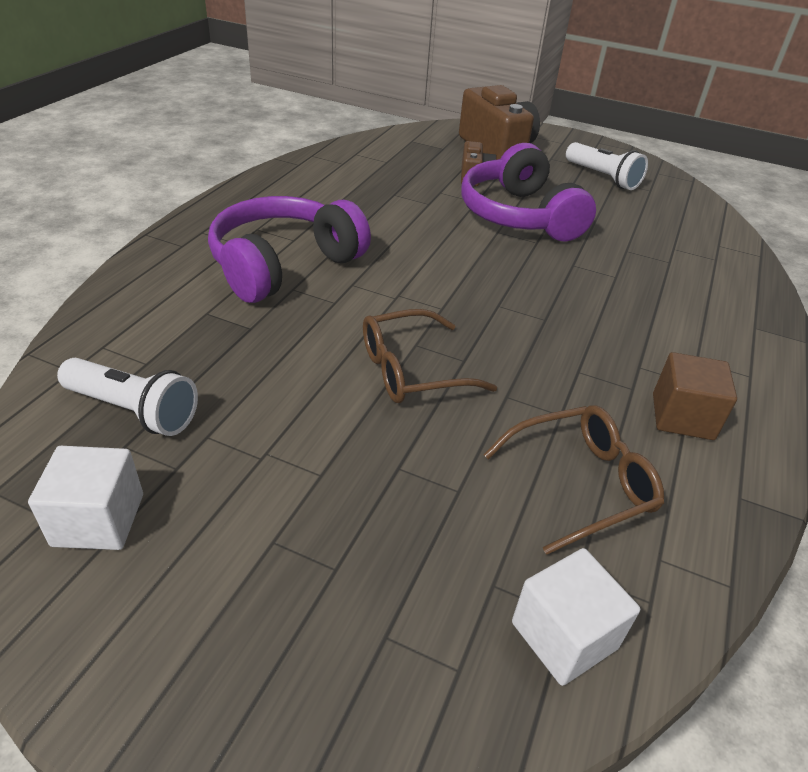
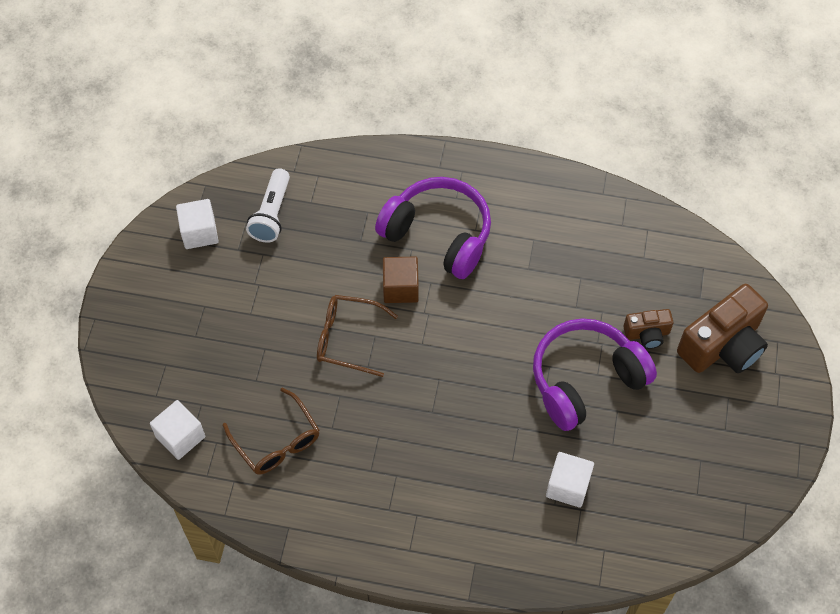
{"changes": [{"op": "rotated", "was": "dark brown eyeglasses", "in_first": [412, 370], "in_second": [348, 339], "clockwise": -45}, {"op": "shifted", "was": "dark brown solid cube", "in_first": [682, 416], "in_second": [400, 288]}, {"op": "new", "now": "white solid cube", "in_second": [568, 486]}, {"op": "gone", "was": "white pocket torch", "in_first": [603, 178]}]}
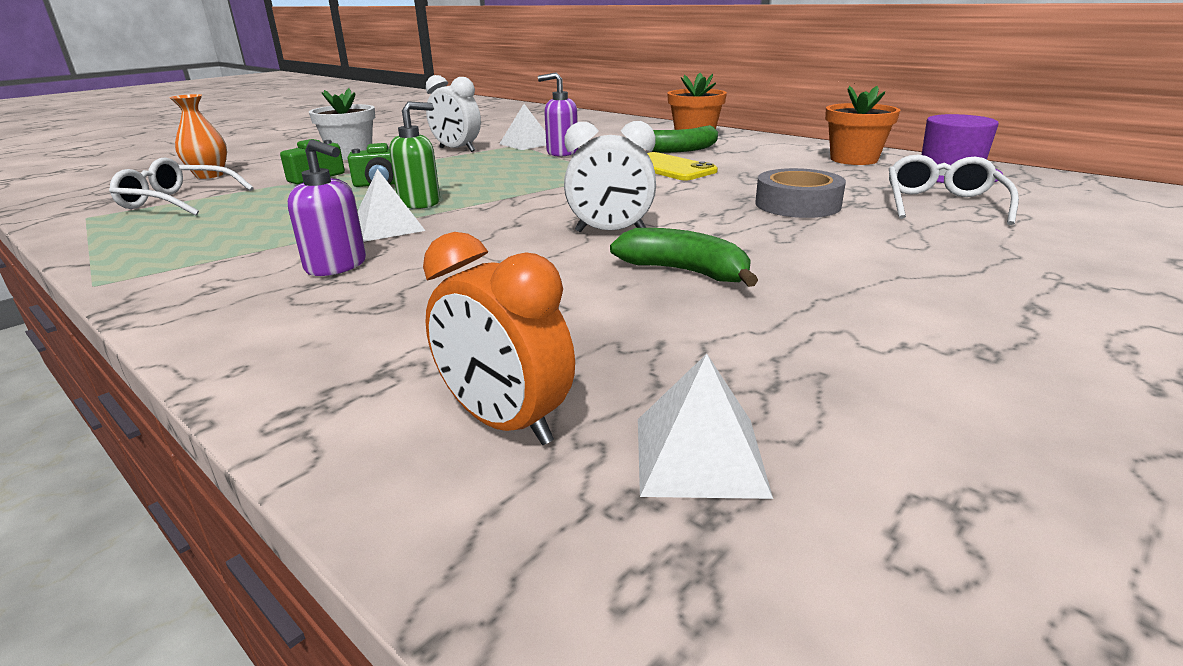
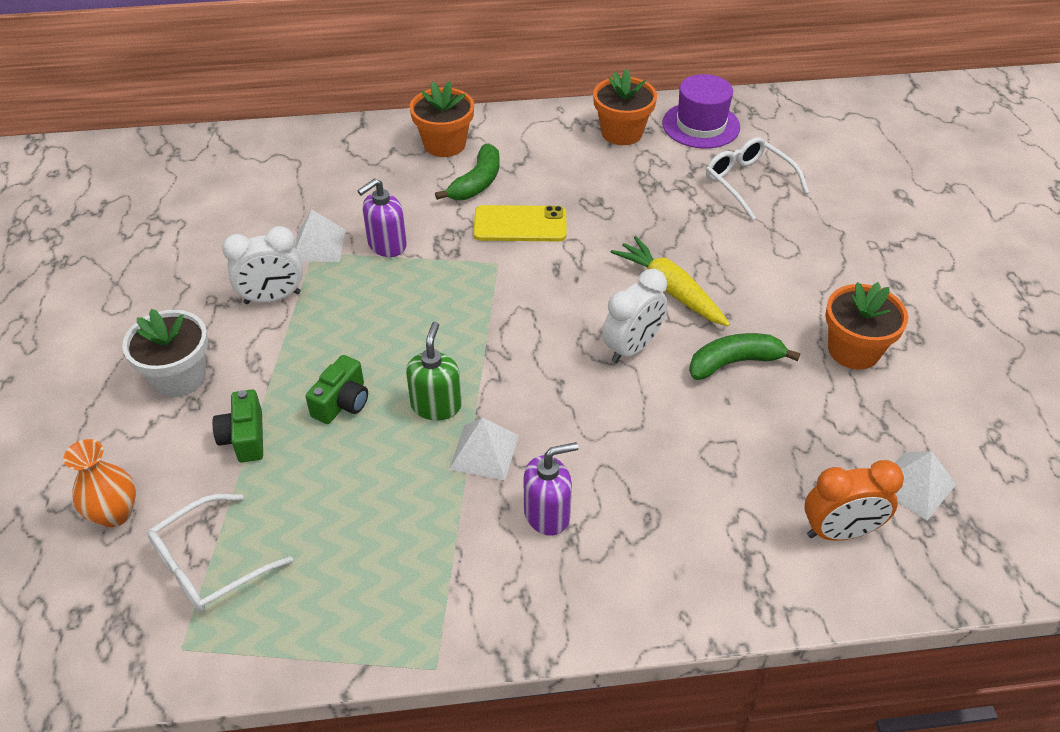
{"changes": [{"op": "new", "now": "bright yellow carrot", "in_second": [670, 290]}, {"op": "new", "now": "bright orange plant pot", "in_second": [853, 350]}, {"op": "gone", "was": "grey tape", "in_first": [797, 204]}]}
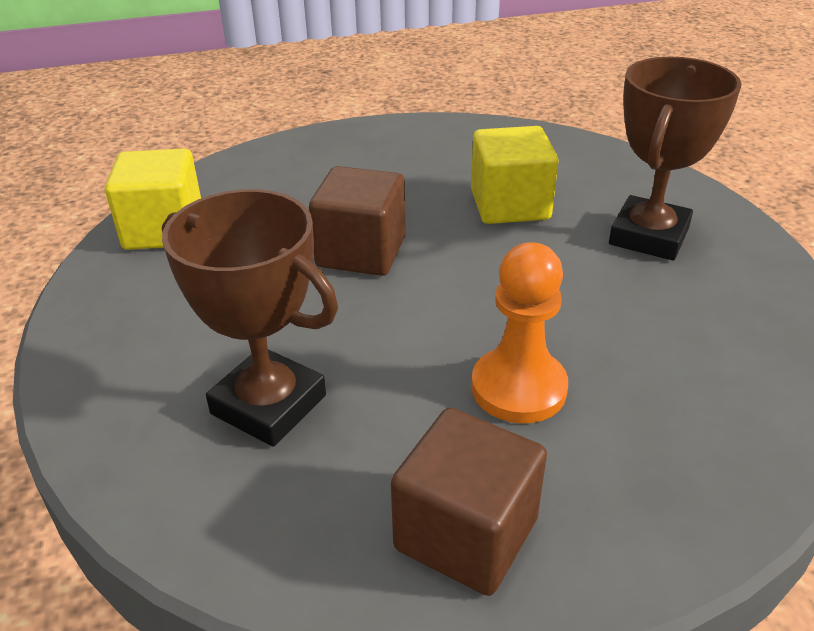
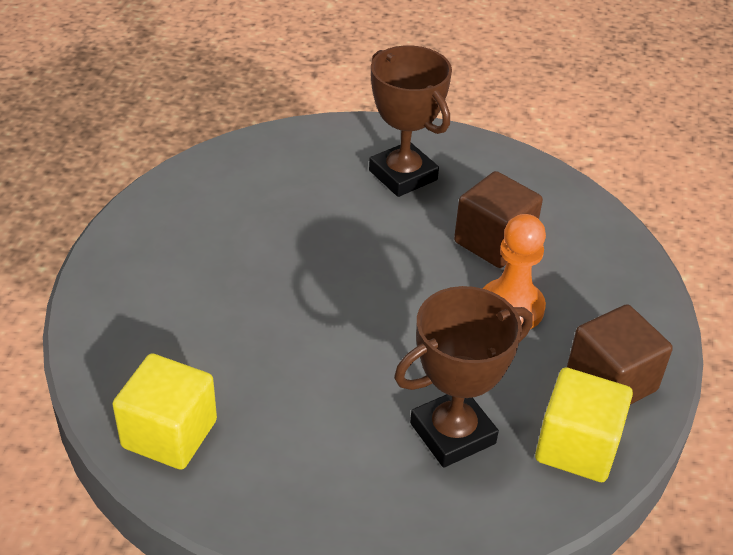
{"changes": [{"op": "shifted", "was": "dark brown solid cube", "in_first": [361, 252], "in_second": [494, 242]}, {"op": "shifted", "was": "bright yellow solid cube", "in_first": [510, 205], "in_second": [577, 447]}]}
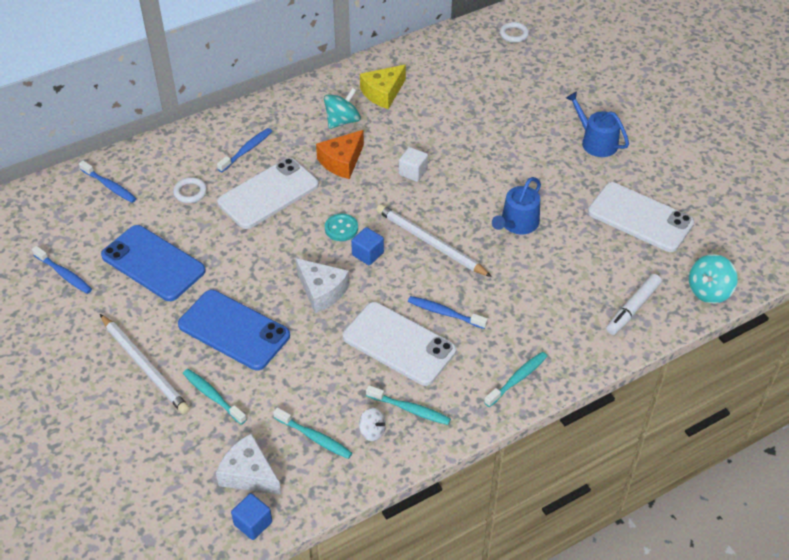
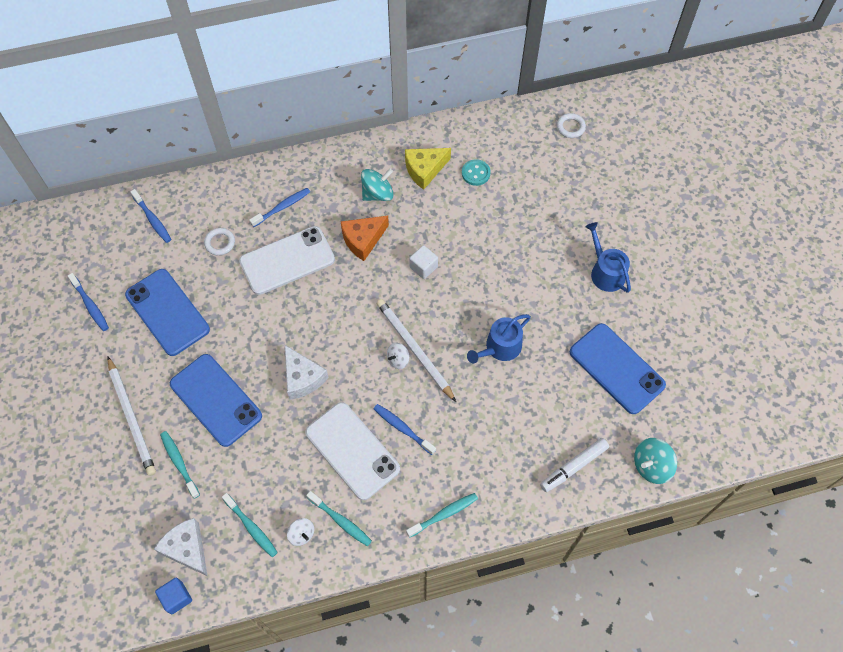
{"changes": [{"op": "new", "now": "white spinning top", "in_second": [398, 360]}, {"op": "shifted", "was": "aqua shirt button", "in_first": [341, 228], "in_second": [476, 173]}, {"op": "repainted", "was": "white smartphone", "now": "cobalt smartphone", "in_first": [640, 217], "in_second": [616, 368]}, {"op": "gone", "was": "cobalt solid cube", "in_first": [367, 254]}]}
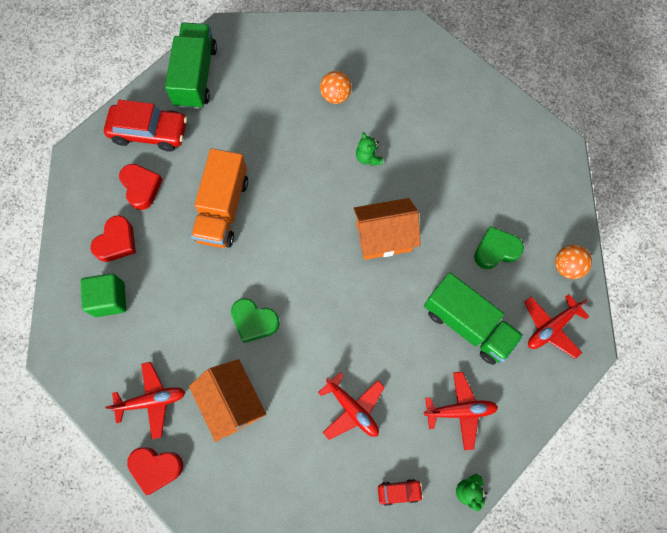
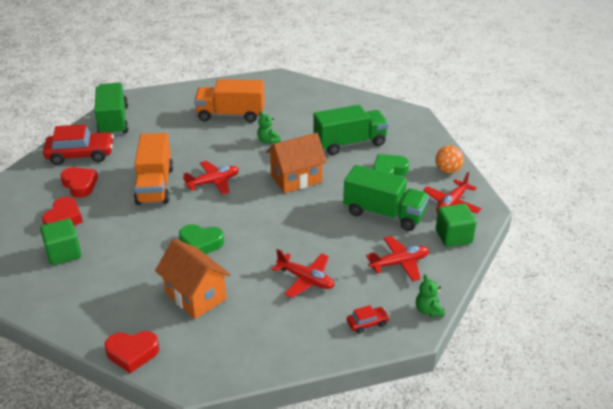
{"changes": [{"op": "shifted", "was": "red aeroplane", "in_first": [151, 401], "in_second": [213, 182]}, {"op": "swapped", "was": "bright orange ball", "now": "bright orange lorry", "in_first": [335, 96], "in_second": [231, 115]}, {"op": "new", "now": "leaf-green lorry", "in_second": [350, 143]}, {"op": "new", "now": "leaf-green solid cube", "in_second": [453, 236]}]}
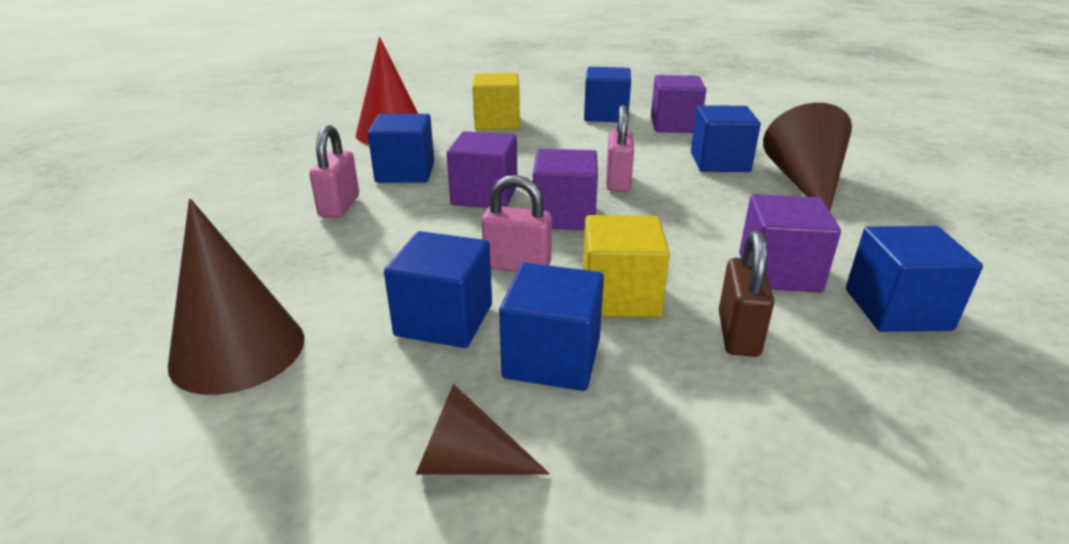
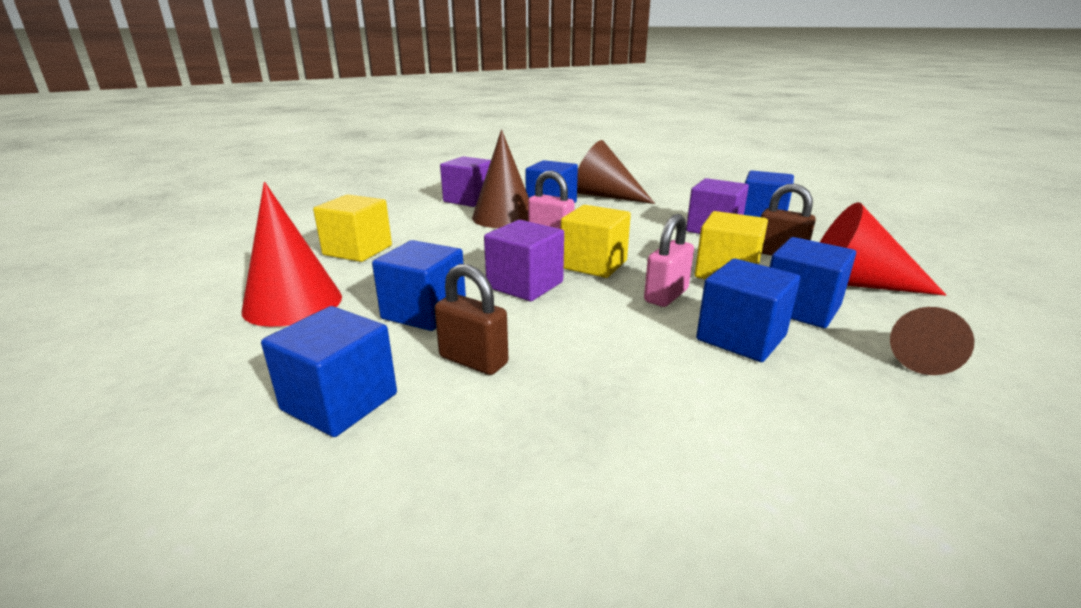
{"changes": [{"op": "shifted", "was": "cobalt solid cube", "in_first": [606, 115], "in_second": [340, 402]}, {"op": "repainted", "was": "rose-pink lock", "now": "dark brown lock", "in_first": [339, 206], "in_second": [473, 360]}, {"op": "shifted", "was": "dark brown solid cone", "in_first": [238, 350], "in_second": [504, 217]}, {"op": "repainted", "was": "royal purple solid cube", "now": "bright yellow solid cube", "in_first": [564, 216], "in_second": [593, 264]}, {"op": "new", "now": "red solid cone", "in_second": [855, 284]}]}
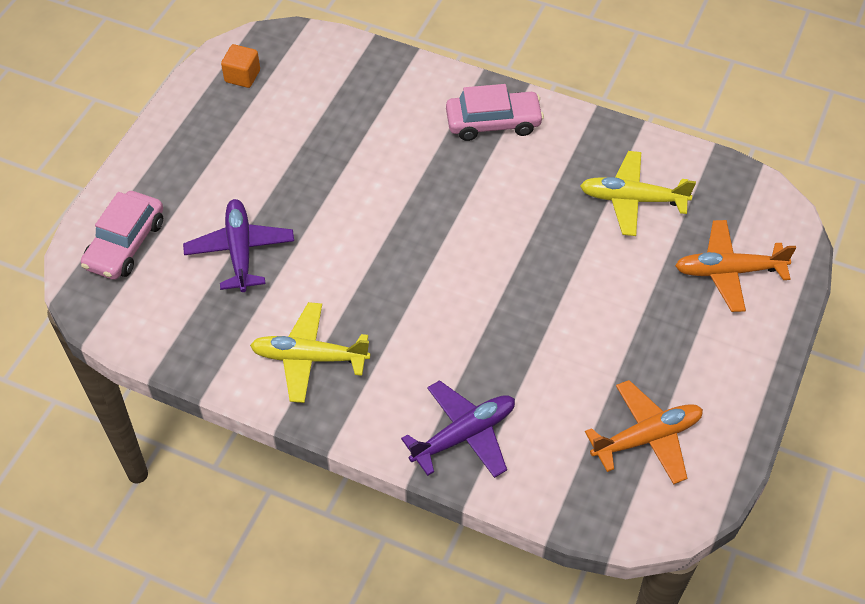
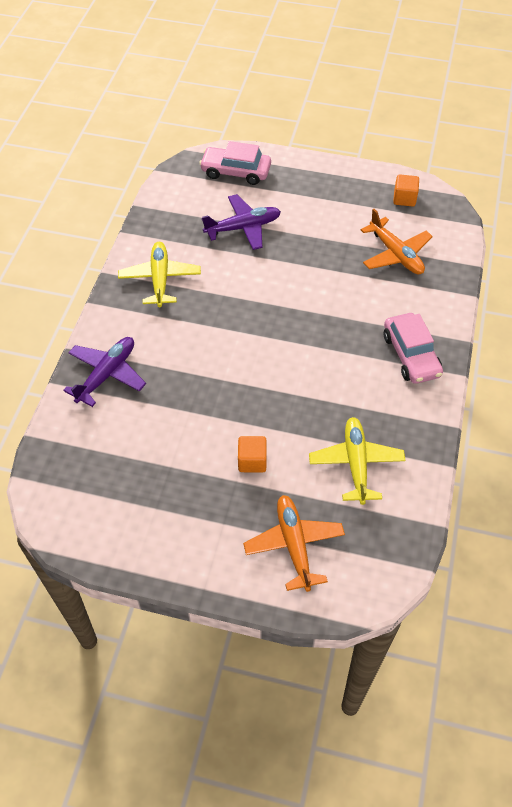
{"changes": [{"op": "rotated", "was": "royal purple aeroplane", "in_first": [464, 435], "in_second": [107, 374], "clockwise": -105}, {"op": "new", "now": "bright orange solid cube", "in_second": [252, 461]}, {"op": "shifted", "was": "bright orange aeroplane", "in_first": [647, 437], "in_second": [396, 254]}]}
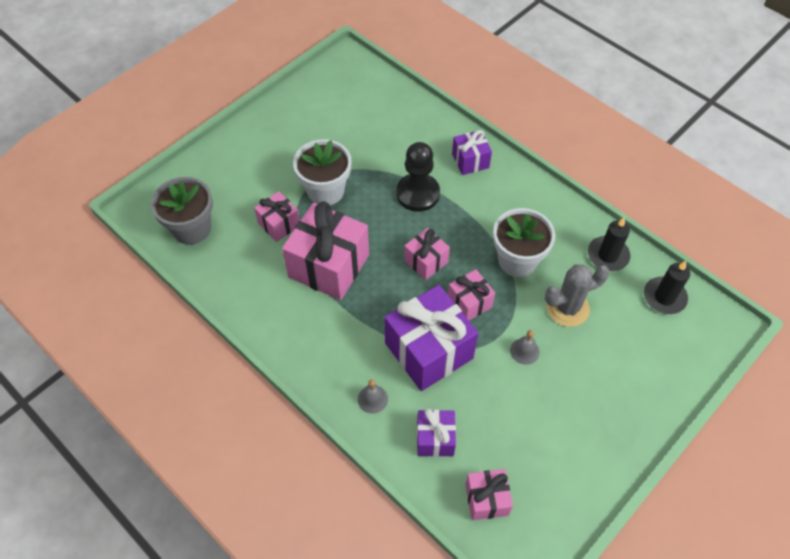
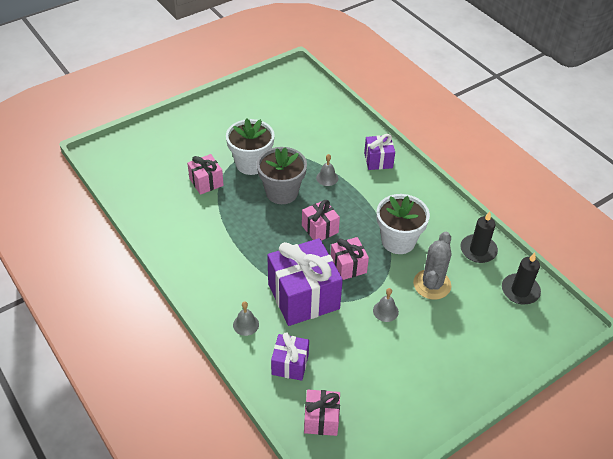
{"changes": [{"op": "shifted", "was": "grey plant pot", "in_first": [192, 228], "in_second": [282, 192]}, {"op": "swapped", "was": "black pawn", "now": "grey school bell", "in_first": [418, 194], "in_second": [327, 178]}, {"op": "rotated", "was": "grey prickly plant", "in_first": [567, 308], "in_second": [432, 284], "clockwise": -60}, {"op": "gone", "was": "rose-pink wrapped gift", "in_first": [329, 266]}]}
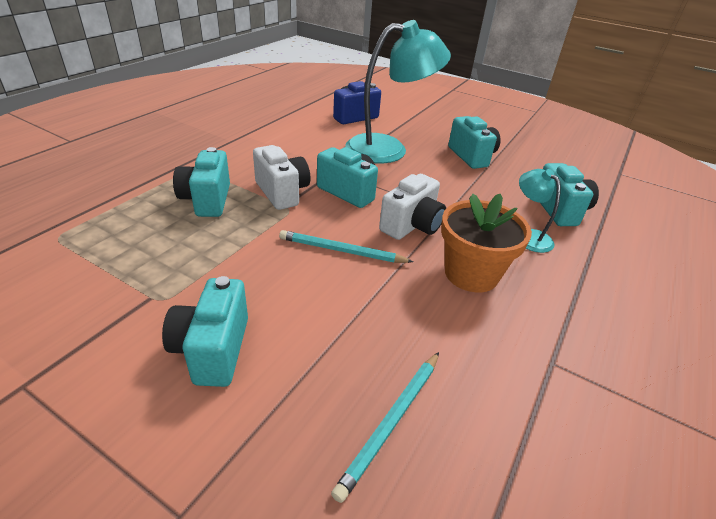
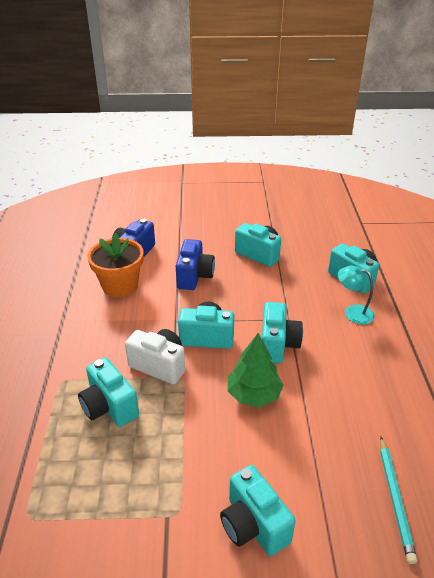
{"changes": [{"op": "shifted", "was": "bright orange plant pot", "in_first": [471, 274], "in_second": [120, 286]}, {"op": "swapped", "was": "aqua lamp", "now": "cobalt camera", "in_first": [388, 149], "in_second": [194, 276]}, {"op": "swapped", "was": "aqua lead pencil", "now": "leaf-green toy tree", "in_first": [341, 251], "in_second": [254, 394]}, {"op": "repainted", "was": "white camera", "now": "aqua camera", "in_first": [412, 226], "in_second": [277, 345]}]}
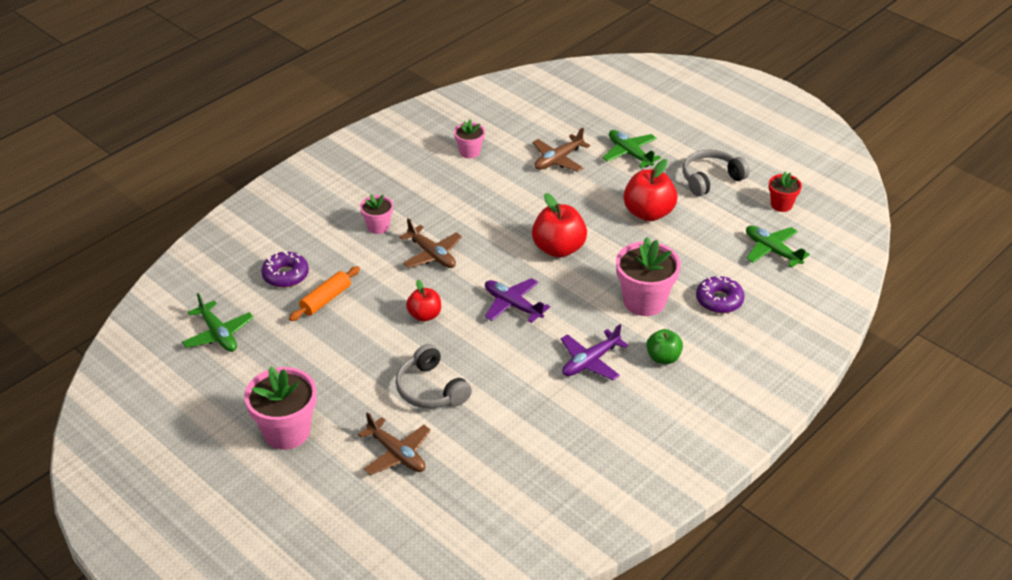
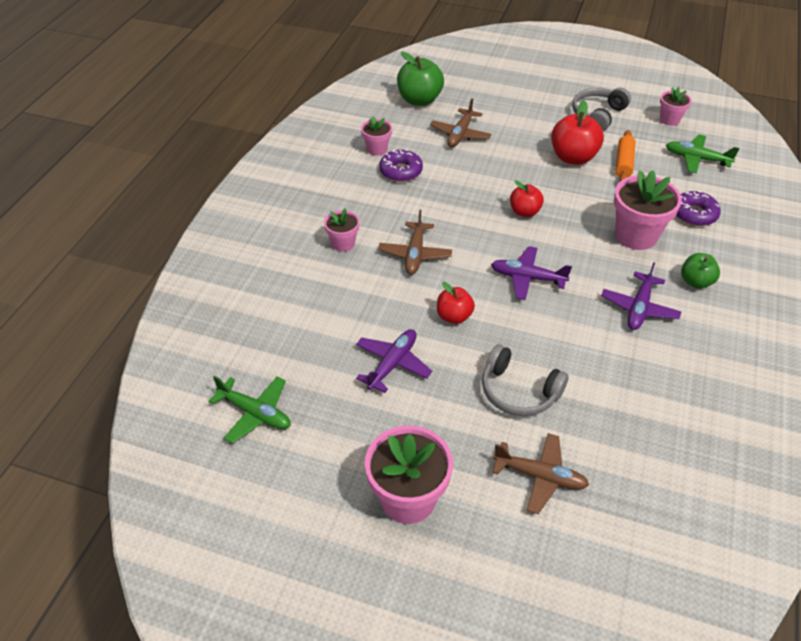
{"changes": [{"op": "new", "now": "royal purple aeroplane", "in_second": [392, 364]}, {"op": "rotated", "was": "dark brown aeroplane", "in_first": [432, 254], "in_second": [415, 254], "clockwise": 75}, {"op": "shifted", "was": "royal purple glazed donut", "in_first": [286, 275], "in_second": [401, 171]}, {"op": "new", "now": "leaf-green toy apple", "in_second": [419, 100]}, {"op": "scaled", "was": "red toy apple", "in_first": [558, 249], "in_second": [524, 212], "ratio": 0.61}, {"op": "shifted", "was": "bright orange rolling pin", "in_first": [326, 300], "in_second": [624, 163]}, {"op": "repainted", "was": "red plant pot", "now": "rose-pink plant pot", "in_first": [781, 205], "in_second": [669, 120]}, {"op": "gone", "was": "leaf-green aeroplane", "in_first": [630, 153]}]}
